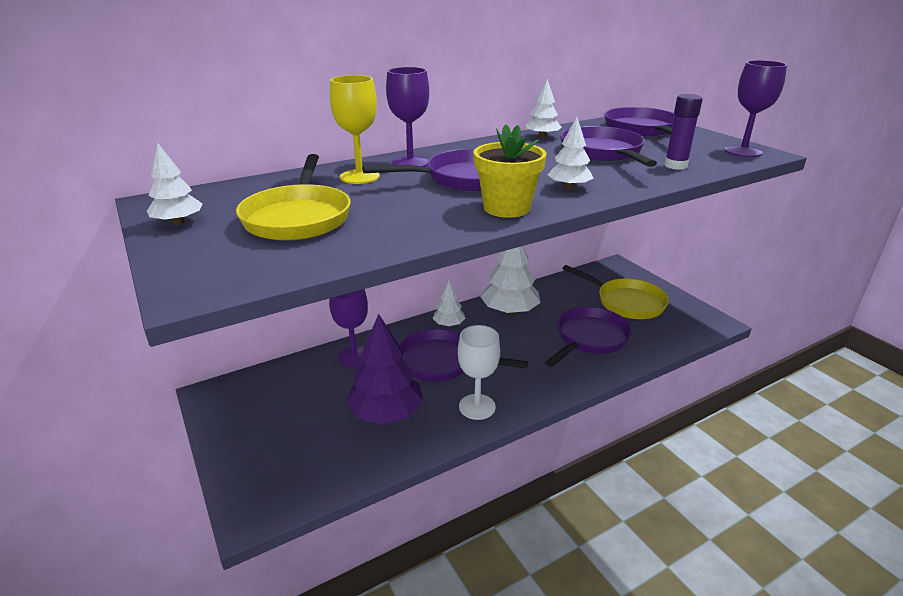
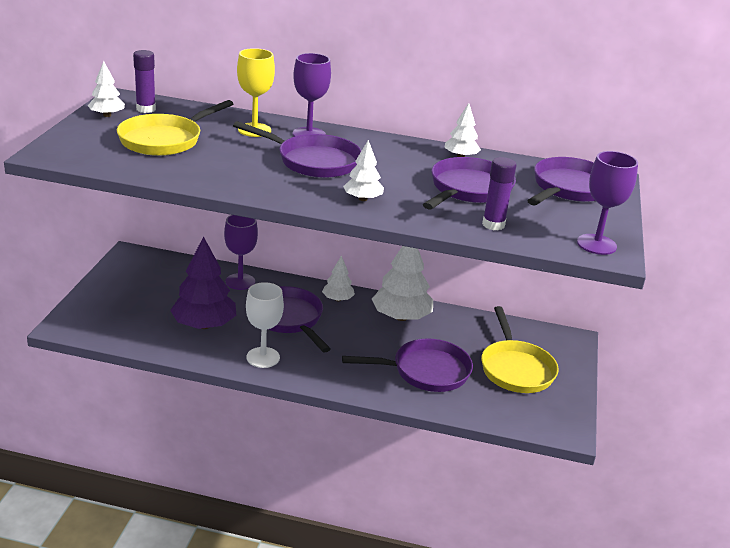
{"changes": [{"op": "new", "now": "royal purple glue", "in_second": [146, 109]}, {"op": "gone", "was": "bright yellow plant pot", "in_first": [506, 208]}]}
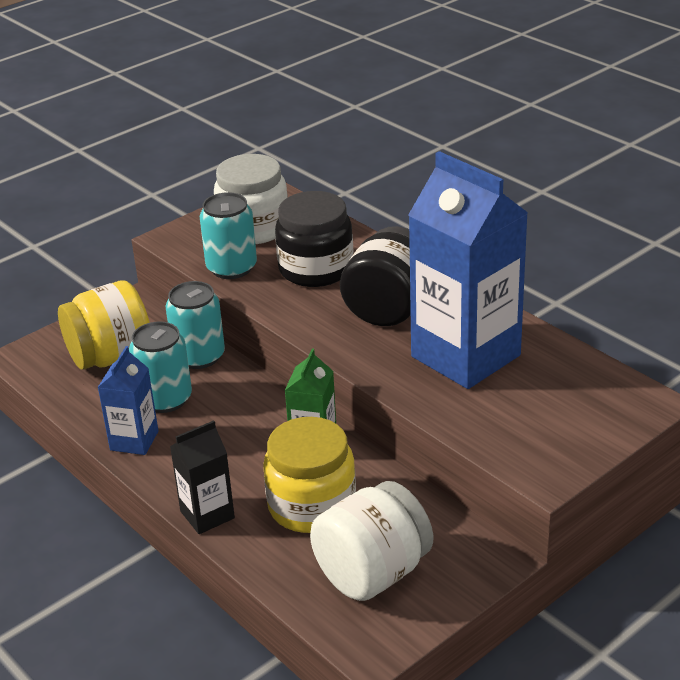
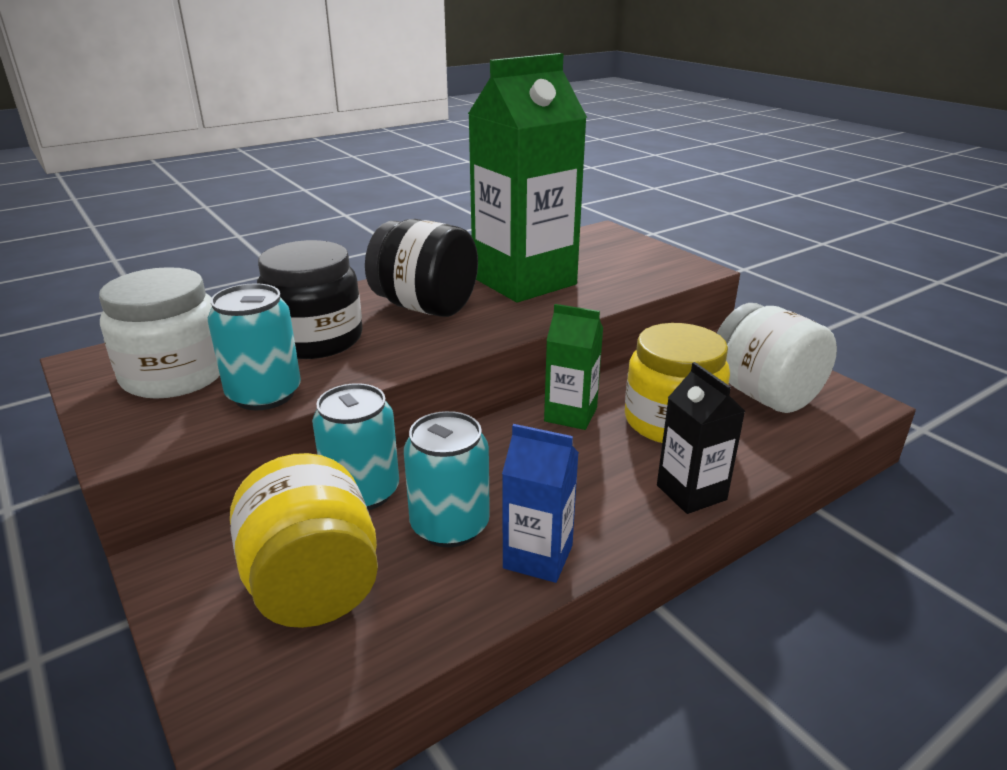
{"changes": [{"op": "repainted", "was": "cobalt carton", "now": "leaf-green carton", "in_first": [465, 356], "in_second": [524, 281]}]}
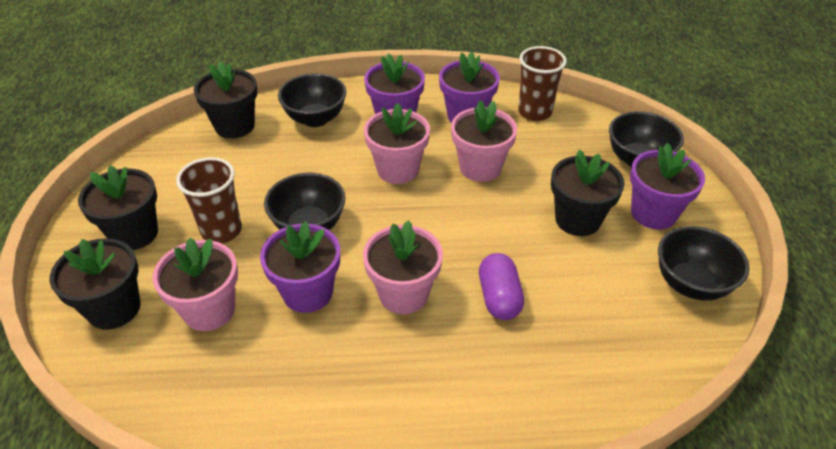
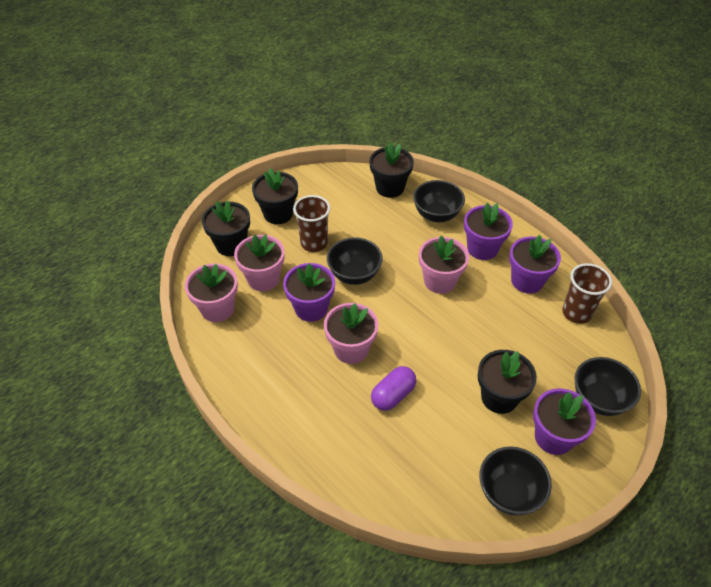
{"changes": [{"op": "shifted", "was": "rose-pink plant pot", "in_first": [480, 167], "in_second": [217, 309]}]}
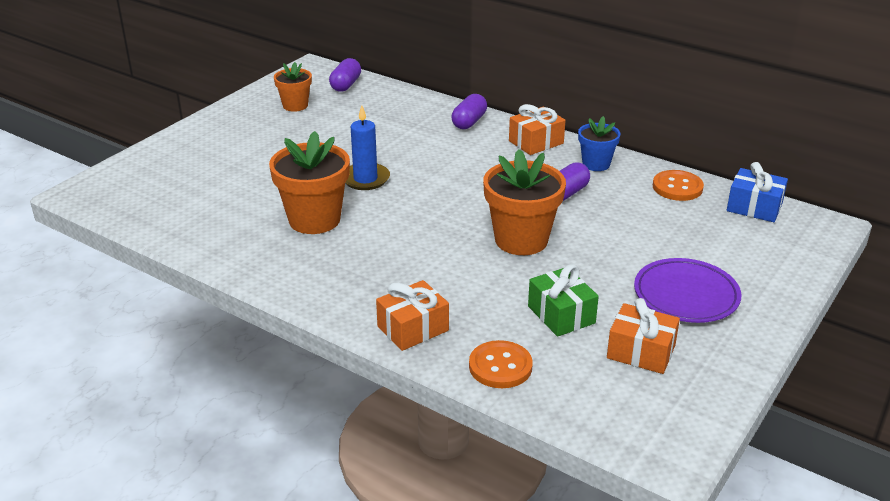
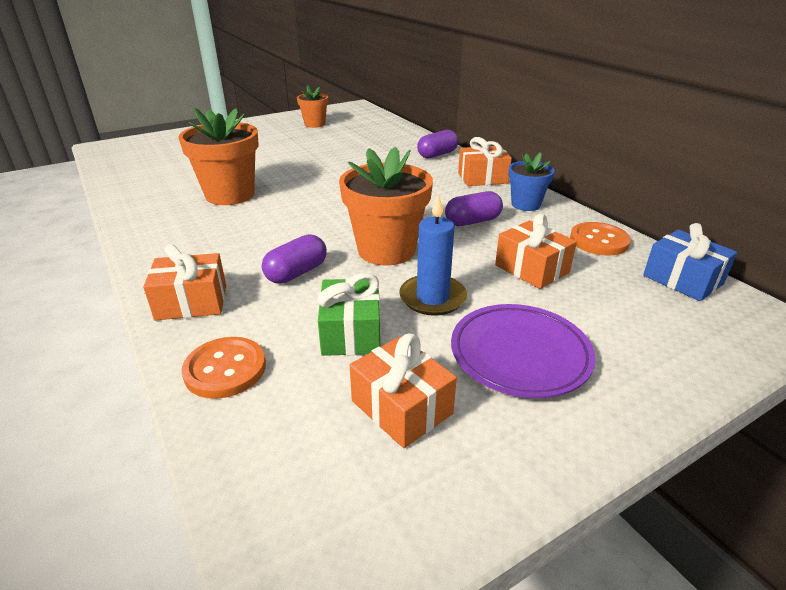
{"changes": [{"op": "shifted", "was": "royal purple pill", "in_first": [346, 85], "in_second": [296, 273]}, {"op": "shifted", "was": "cobalt wax candle", "in_first": [365, 179], "in_second": [432, 298]}, {"op": "new", "now": "bright orange wrapped gift", "in_second": [532, 269]}]}
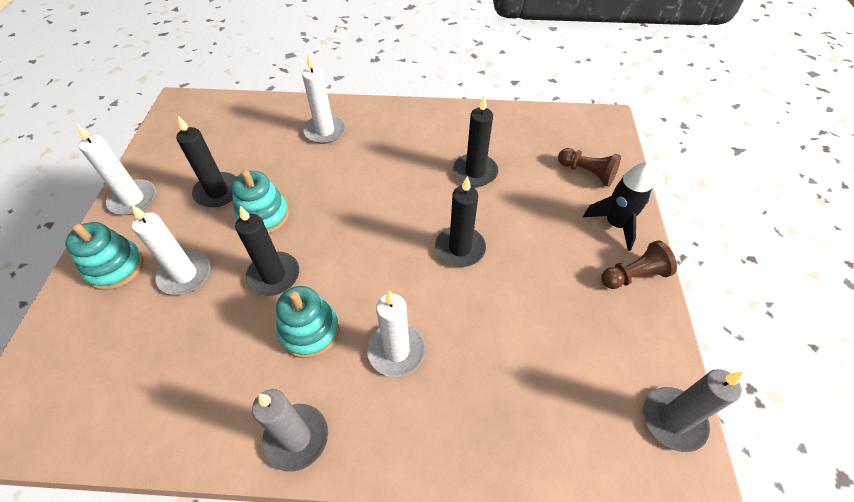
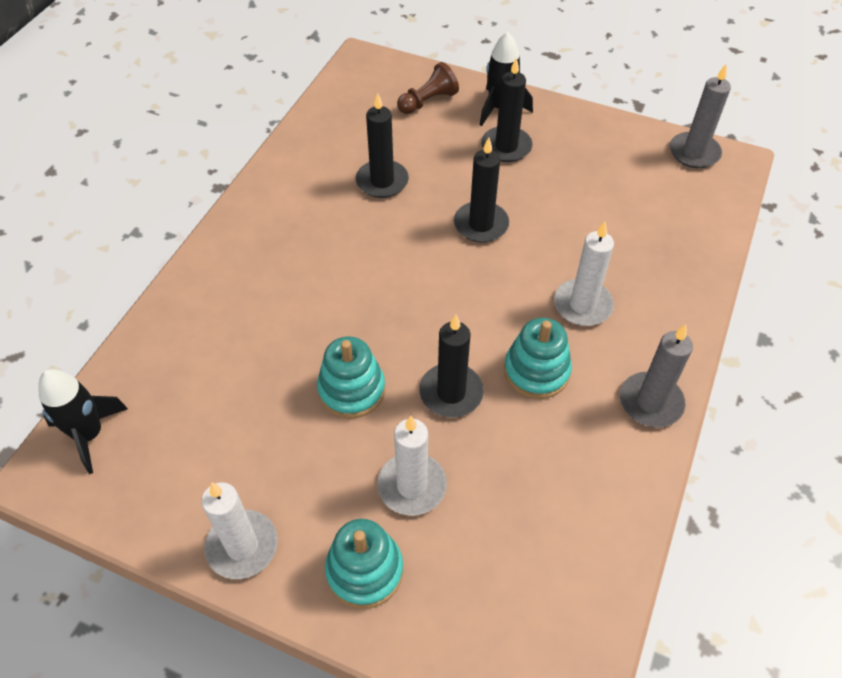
{"changes": [{"op": "new", "now": "black spaceship", "in_second": [89, 434]}, {"op": "shifted", "was": "black wax candle", "in_first": [218, 192], "in_second": [506, 147]}, {"op": "gone", "was": "white wax candle", "in_first": [325, 131]}, {"op": "gone", "was": "dark brown pawn", "in_first": [633, 275]}]}
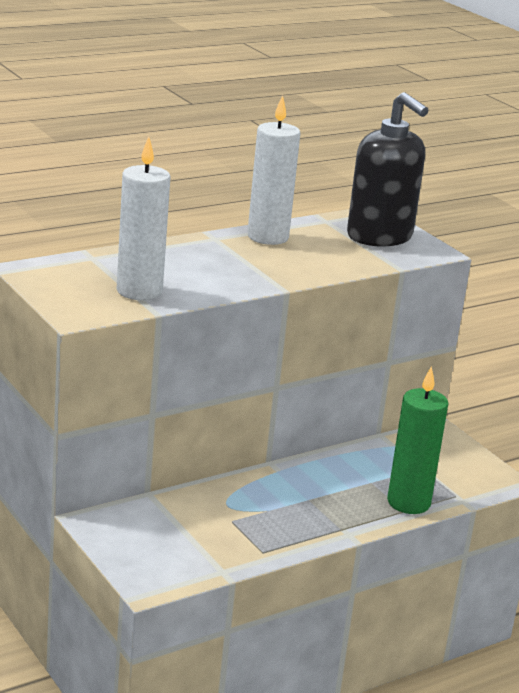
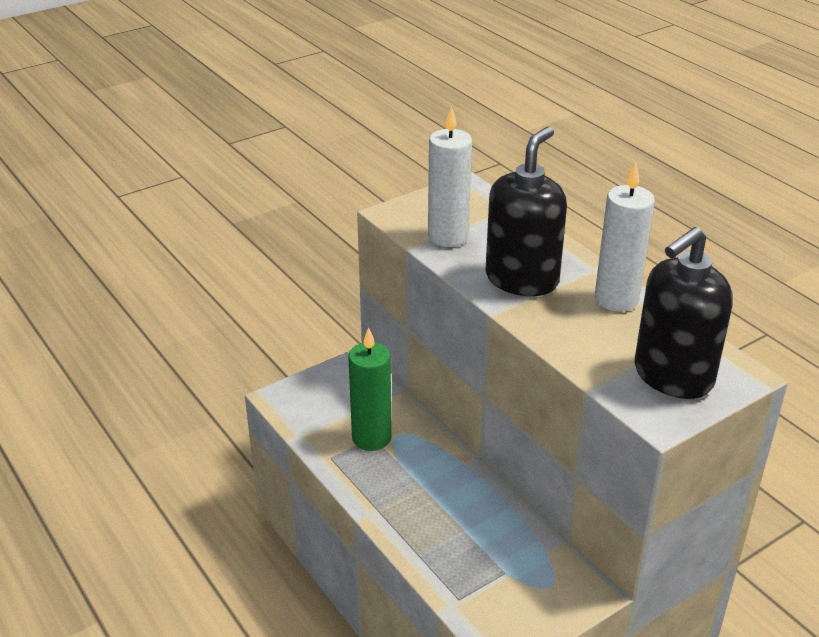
{"changes": [{"op": "shifted", "was": "leaf-green wax candle", "in_first": [408, 502], "in_second": [371, 438]}, {"op": "new", "now": "black pump bottle", "in_second": [522, 279]}]}
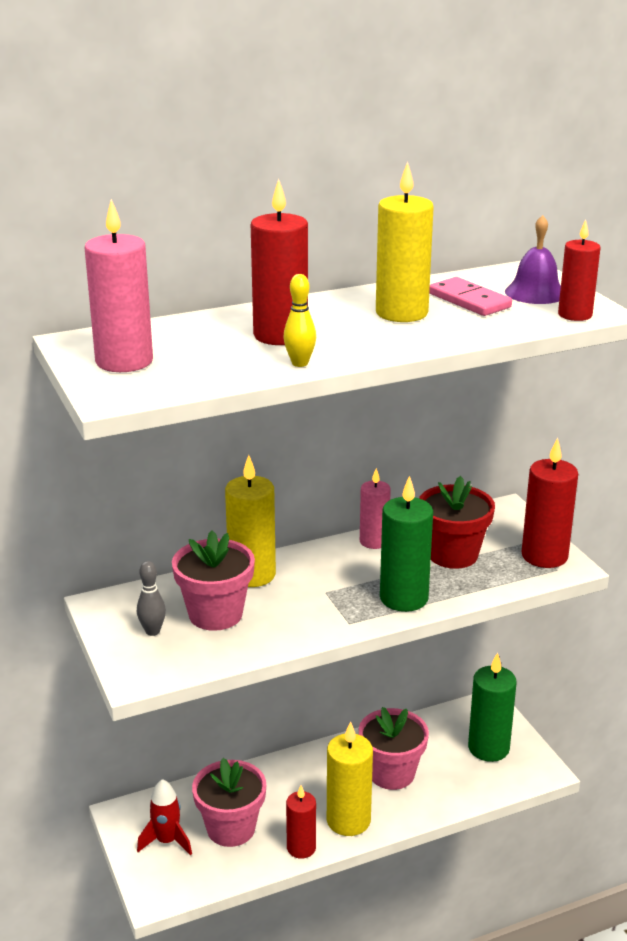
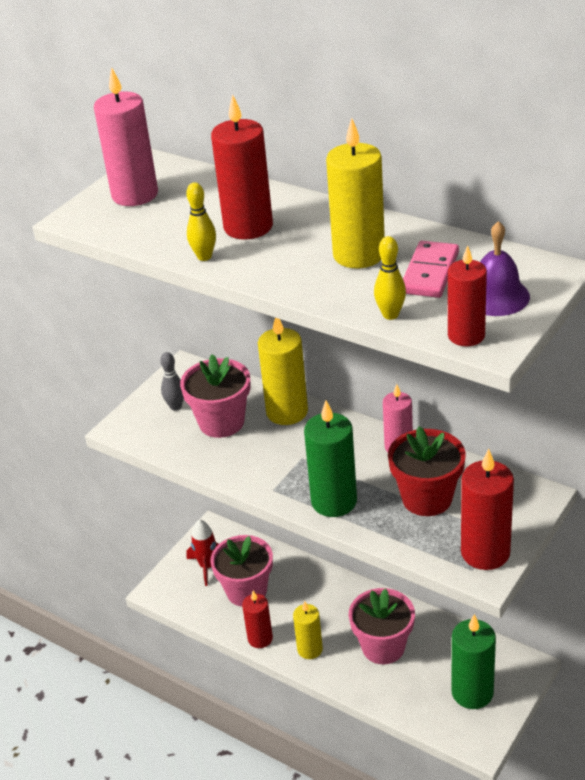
{"changes": [{"op": "scaled", "was": "bright yellow wax candle", "in_first": [348, 820], "in_second": [310, 649], "ratio": 0.64}, {"op": "new", "now": "bright yellow skittle", "in_second": [390, 315]}]}
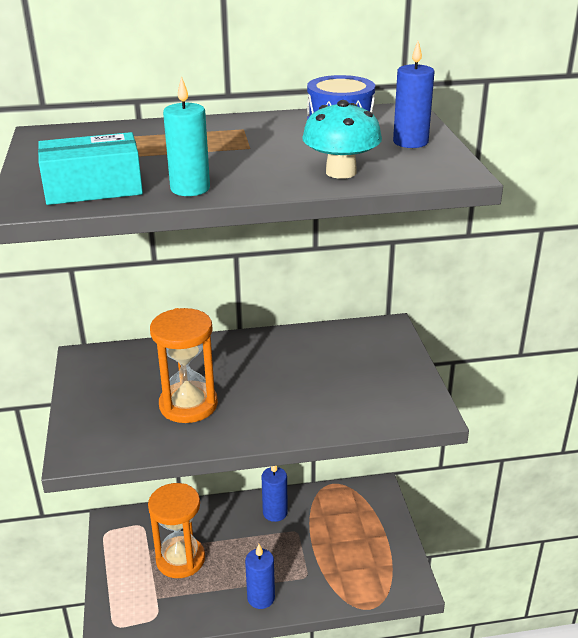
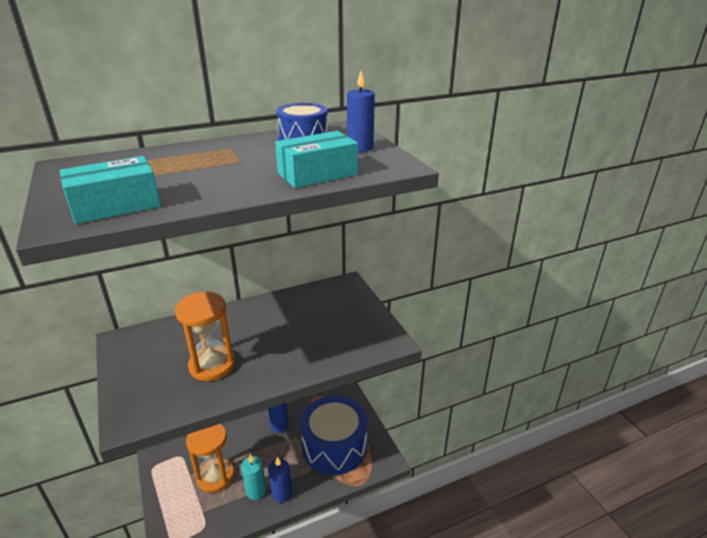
{"changes": [{"op": "shifted", "was": "aqua wax candle", "in_first": [190, 189], "in_second": [256, 491]}, {"op": "swapped", "was": "aqua mushroom", "now": "aqua parcel", "in_first": [341, 172], "in_second": [317, 174]}, {"op": "new", "now": "cobalt snare drum", "in_second": [334, 446]}]}
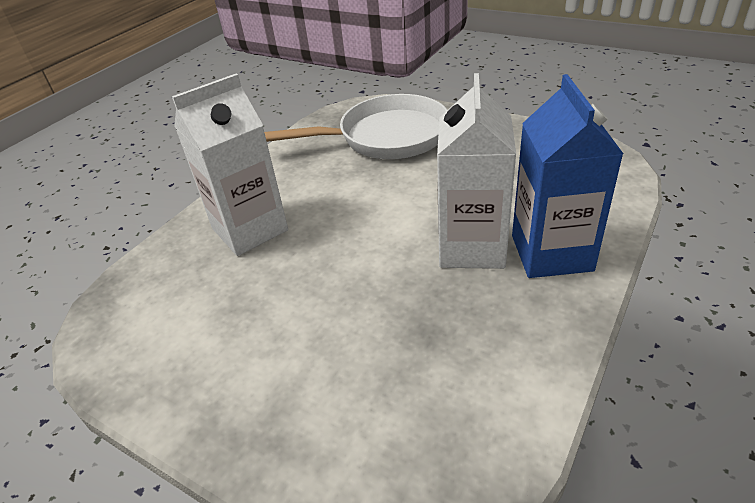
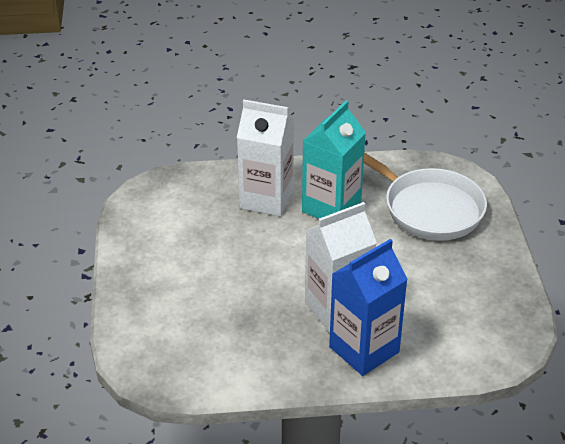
{"changes": [{"op": "new", "now": "aqua carton", "in_second": [331, 207]}]}
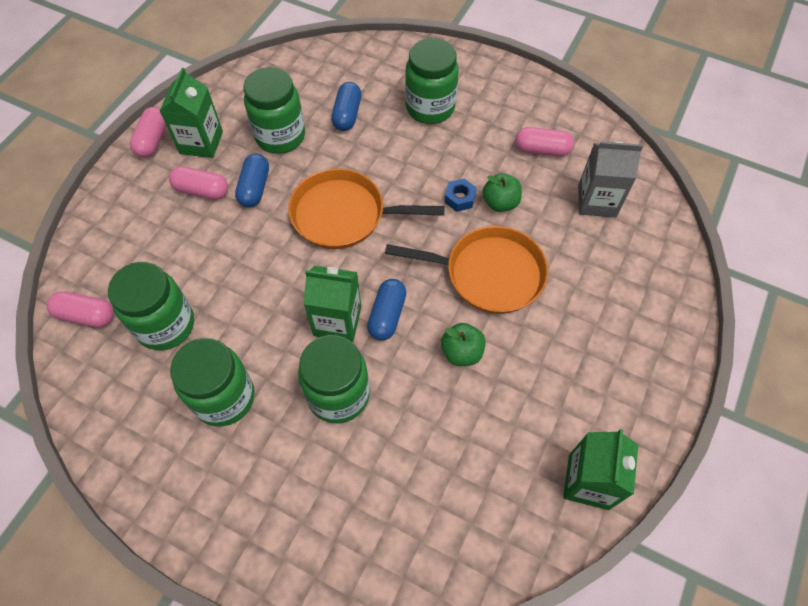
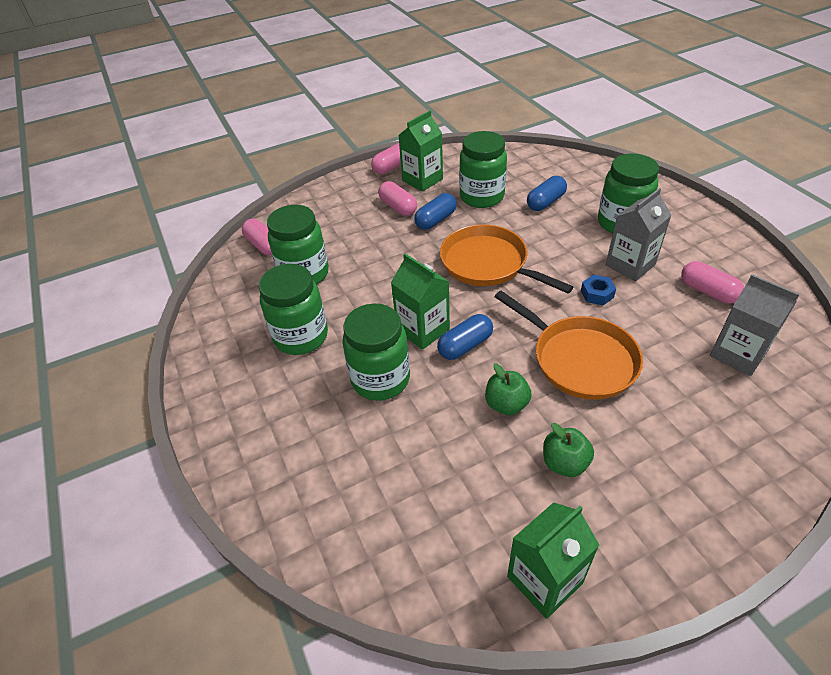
{"changes": [{"op": "shifted", "was": "leaf-green toy apple", "in_first": [500, 203], "in_second": [564, 463]}, {"op": "new", "now": "grey carton", "in_second": [630, 265]}]}
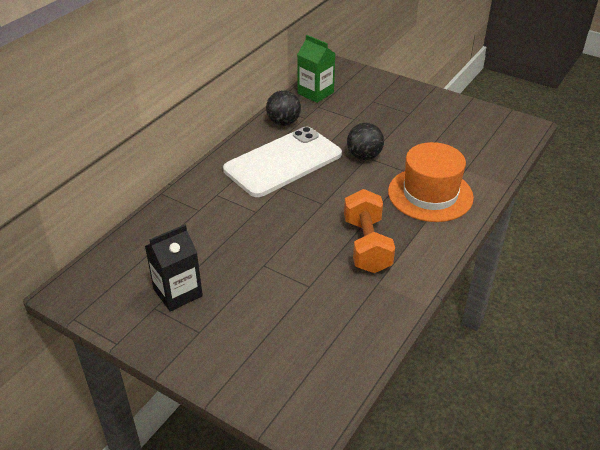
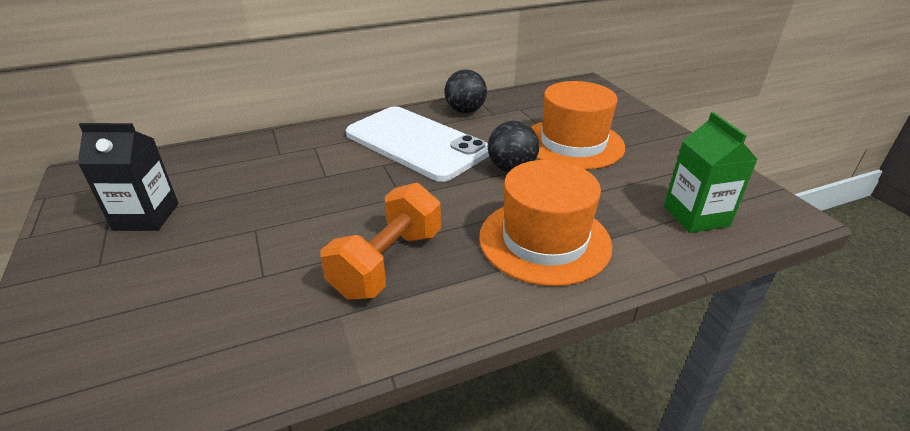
{"changes": [{"op": "rotated", "was": "white smartphone", "in_first": [283, 162], "in_second": [416, 143], "clockwise": 45}, {"op": "new", "now": "bright orange hat", "in_second": [573, 143]}, {"op": "shifted", "was": "leaf-green carton", "in_first": [315, 93], "in_second": [696, 216]}]}
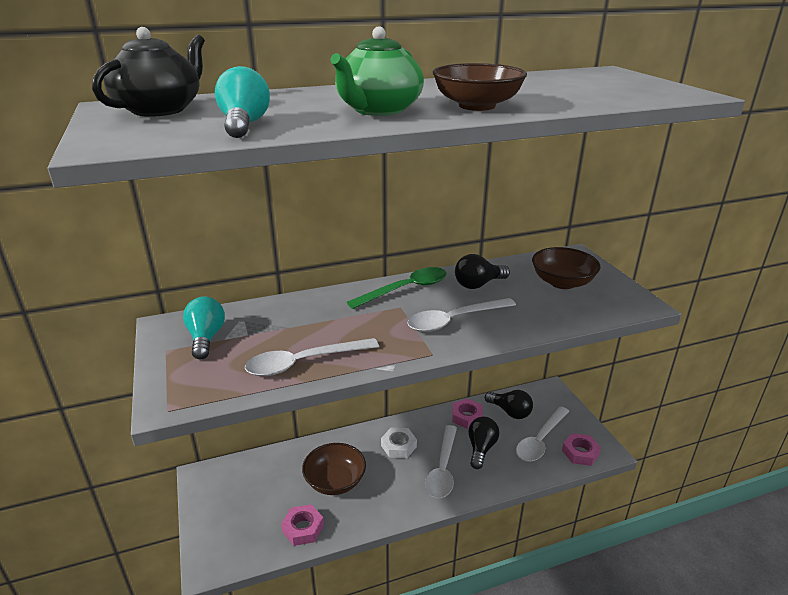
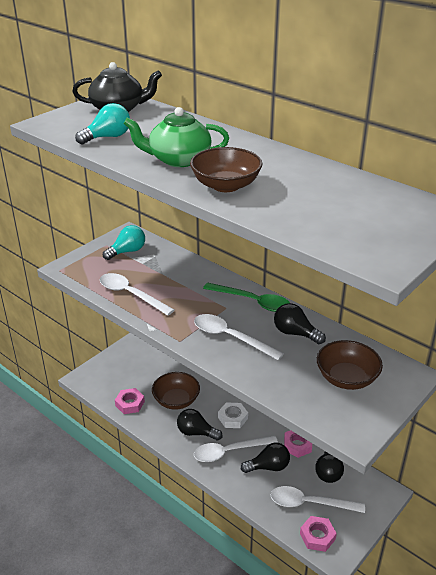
{"changes": [{"op": "new", "now": "black bulb", "in_second": [196, 432]}]}
